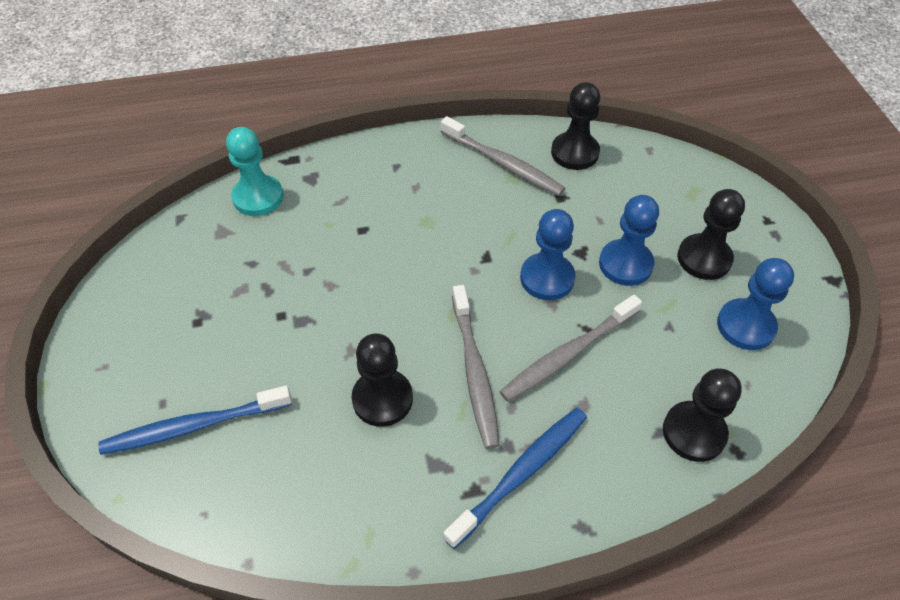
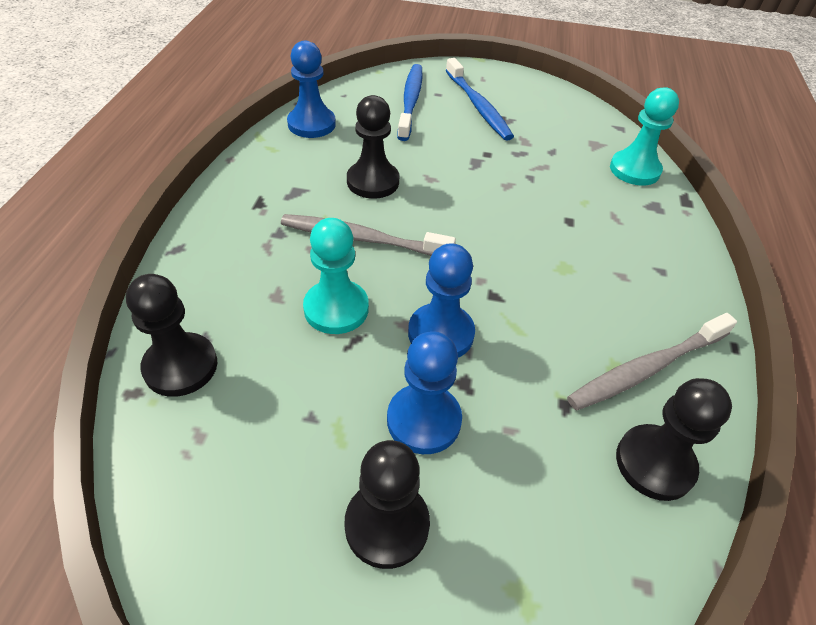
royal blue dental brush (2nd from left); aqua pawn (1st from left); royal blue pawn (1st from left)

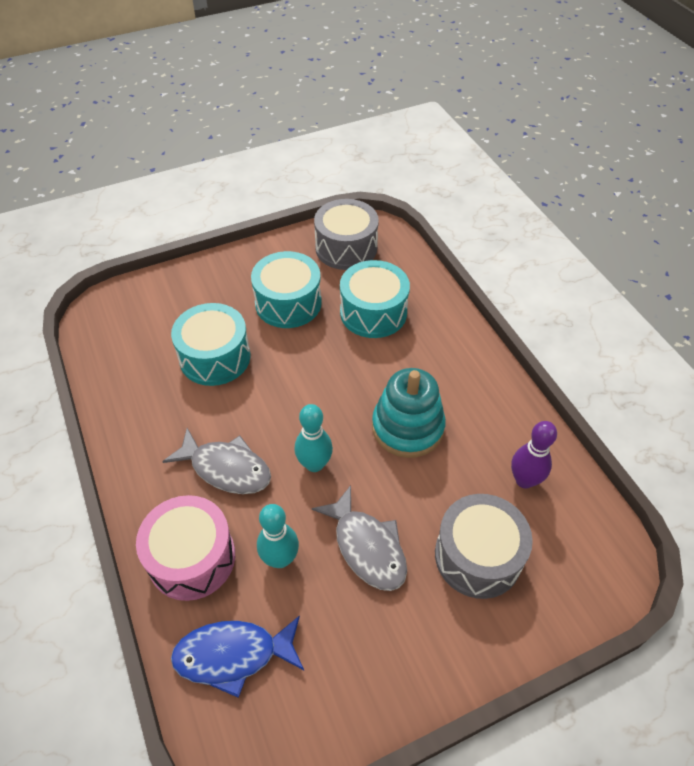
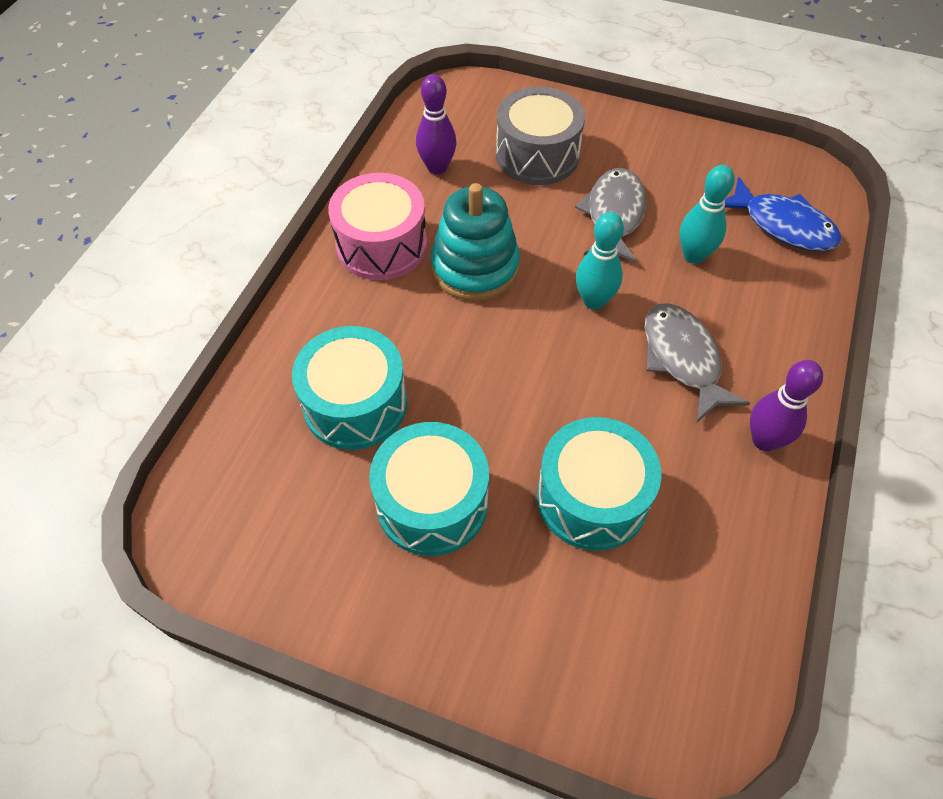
rose-pink drum; ash-grey drum (1st from left in the first image); royal purple skittle (2nd from left)

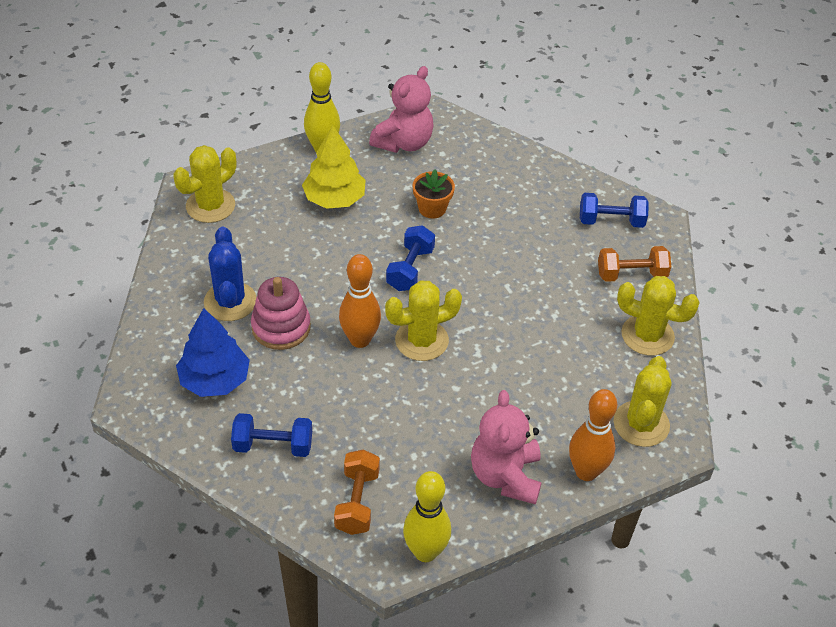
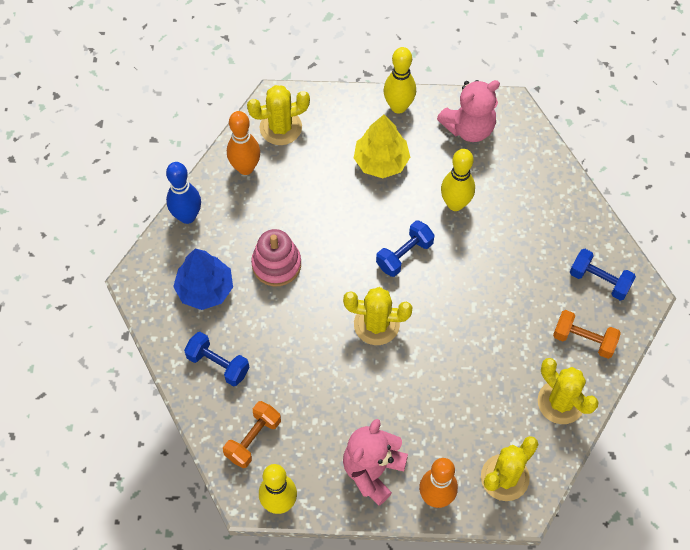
royal blue cactus; orange-coloured skittle (1st from left); golden skittle (3rd from left); royal blue skittle

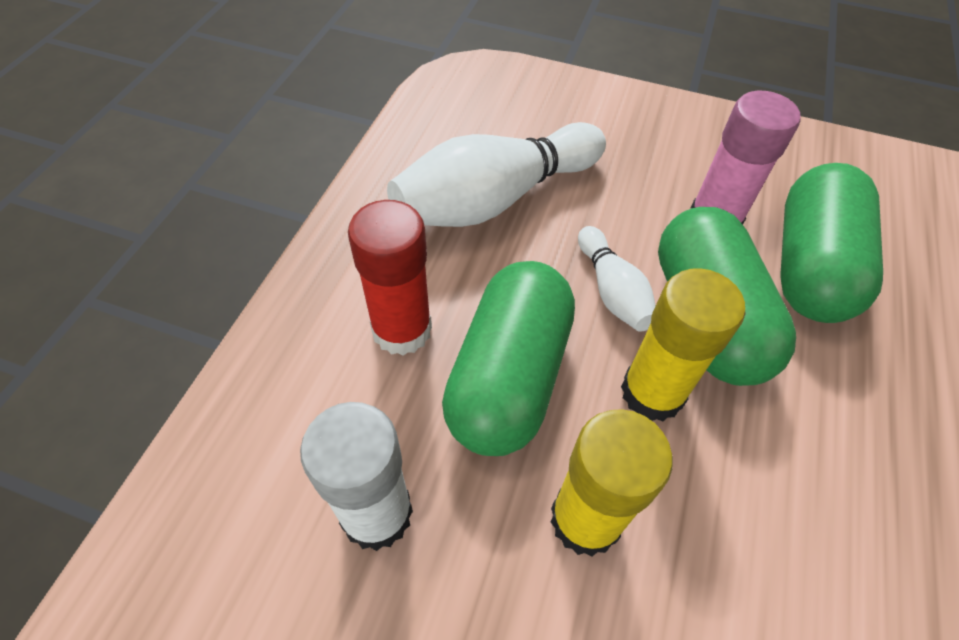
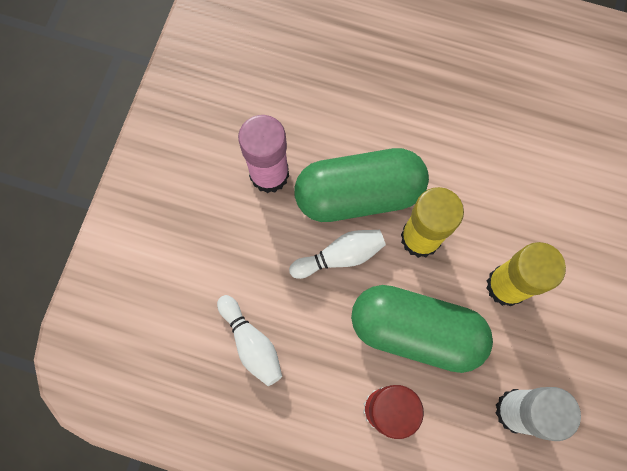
white skittle (1st from left); emerald pill (3rd from left in the first image)

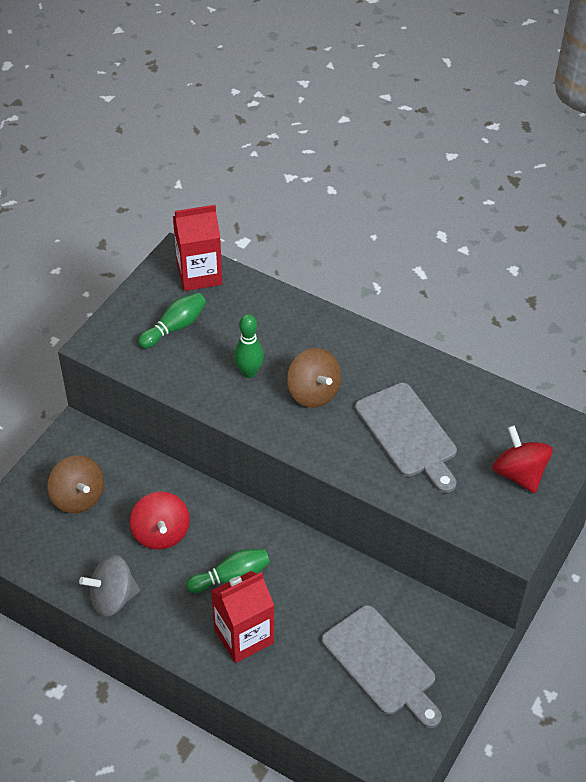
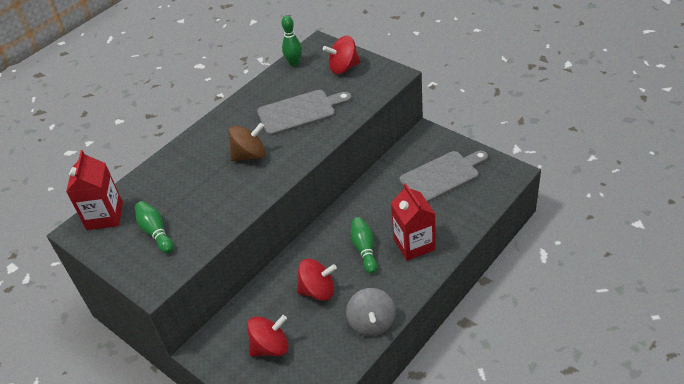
red whirligig (1st from left); emerald skittle (2nd from left)

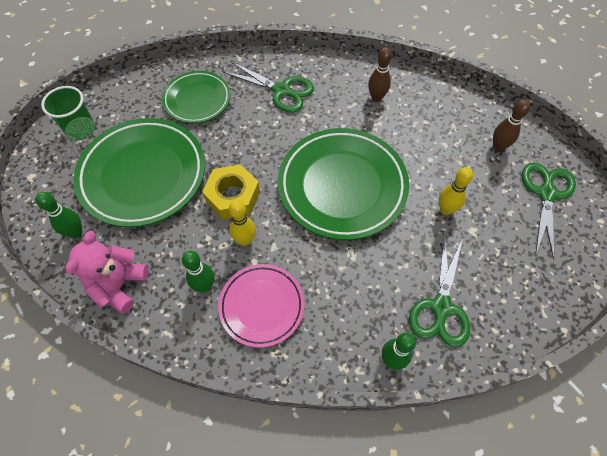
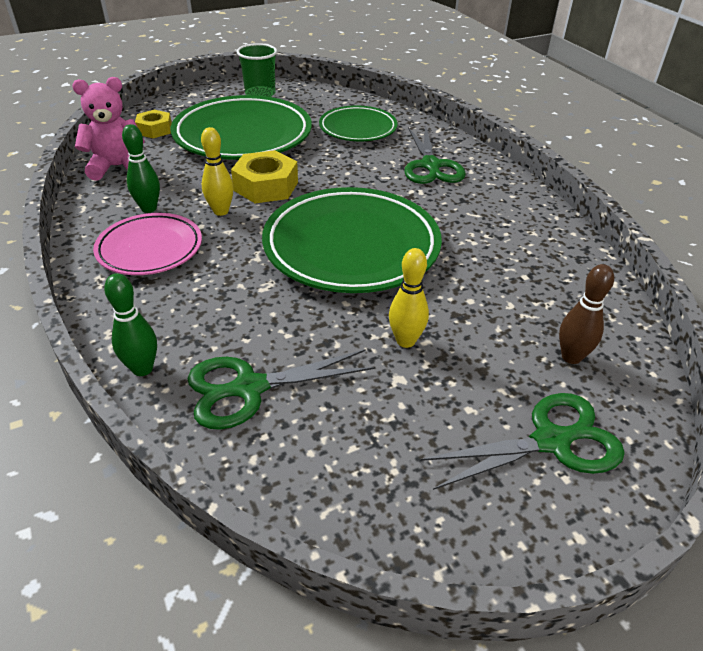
golden hex nut (1st from left); dark brown skittle (1st from left in the first image)

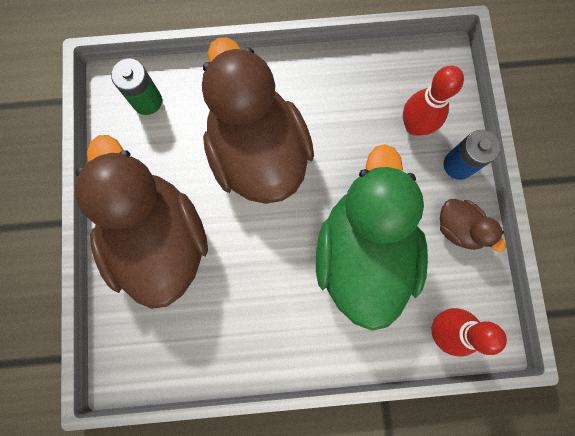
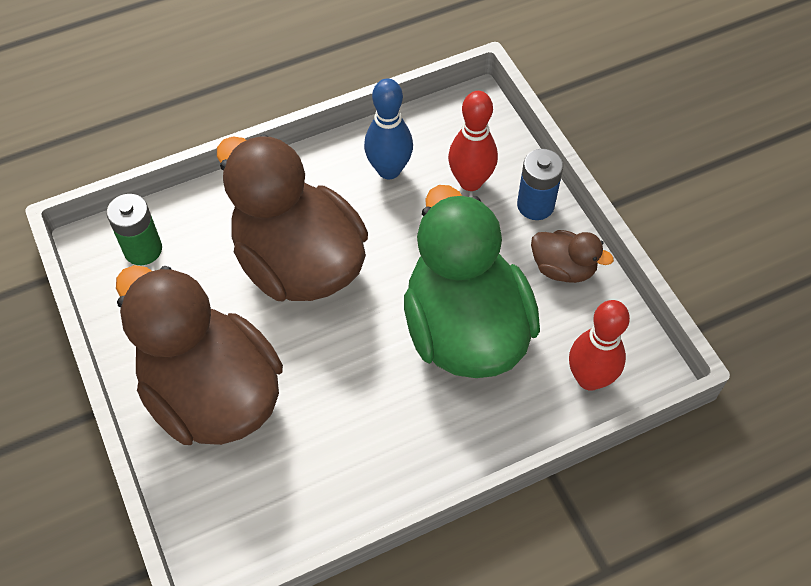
royal blue skittle

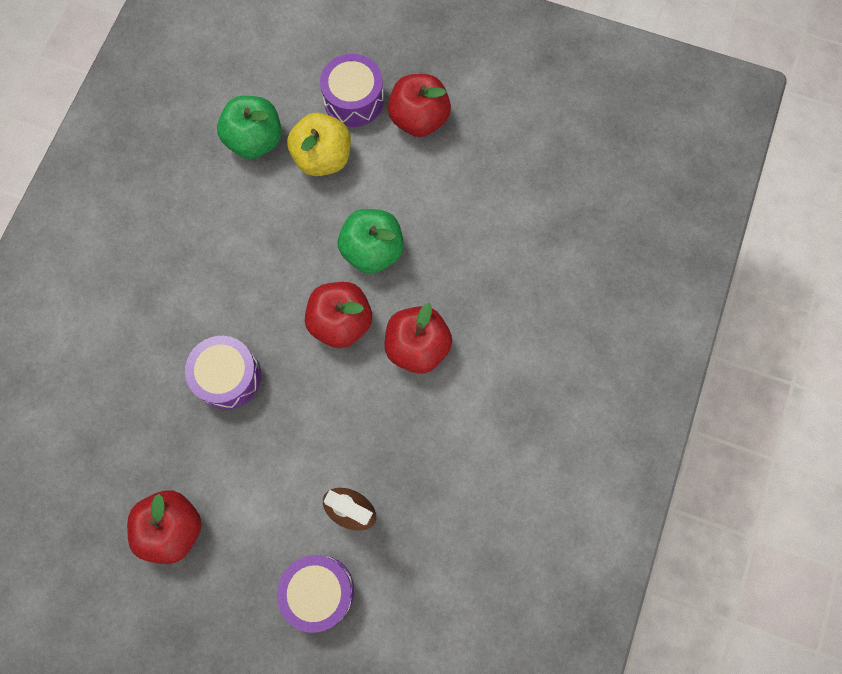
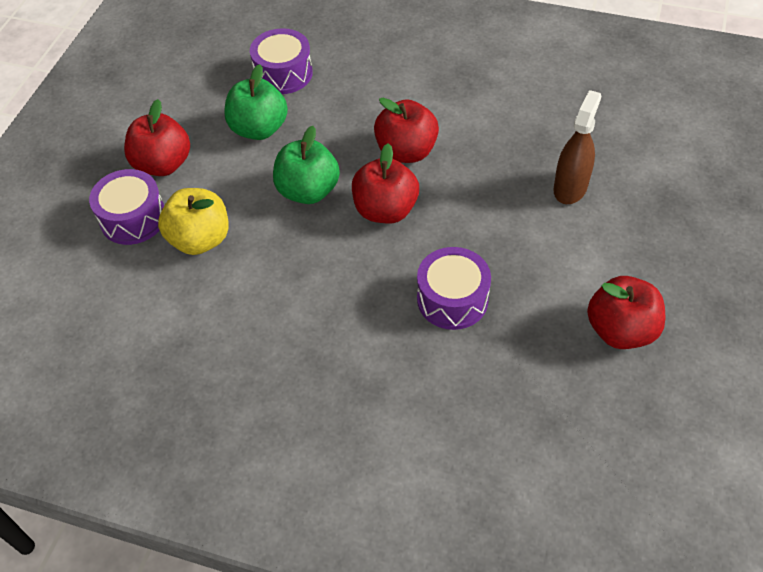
emerald apple fruit (1st from left); royal purple drum (2nd from left)

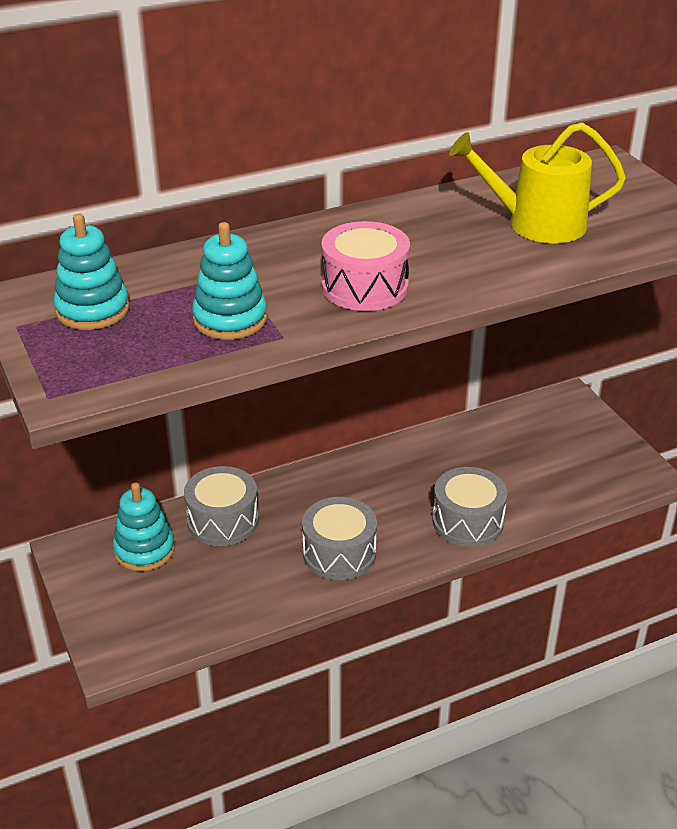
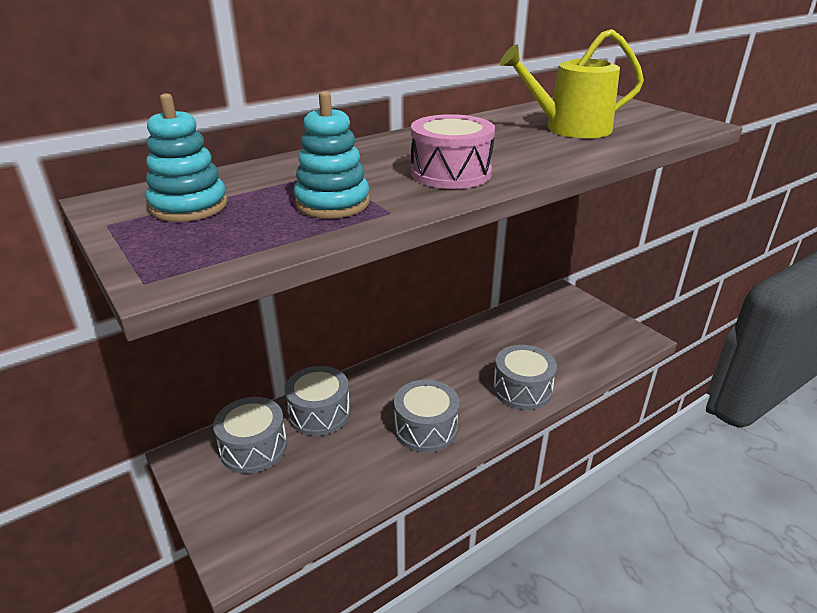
ash-grey drum (1st from left)

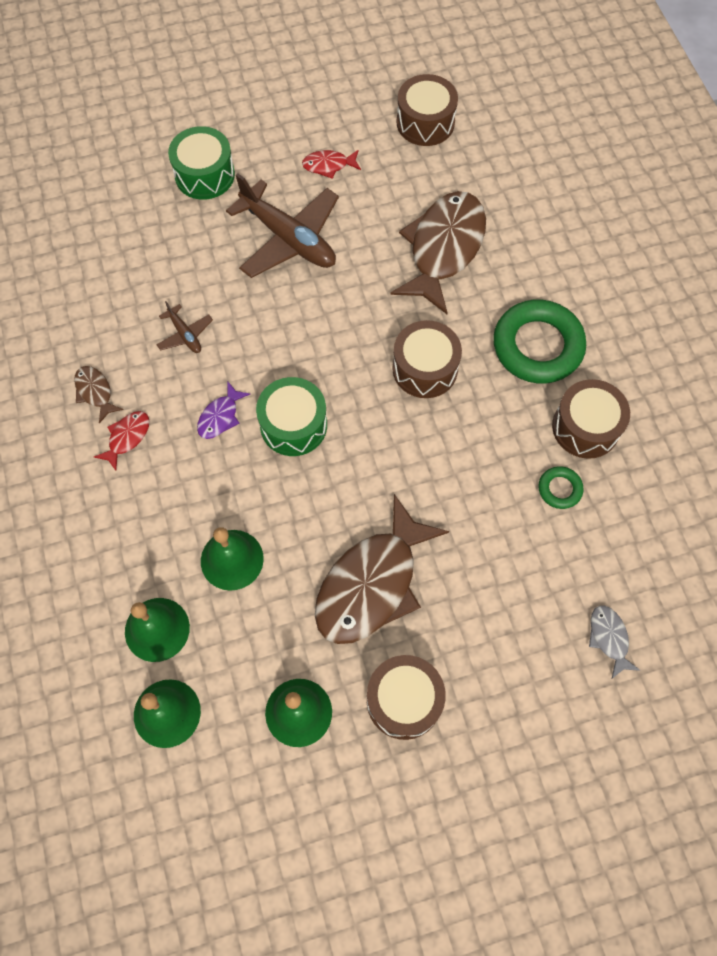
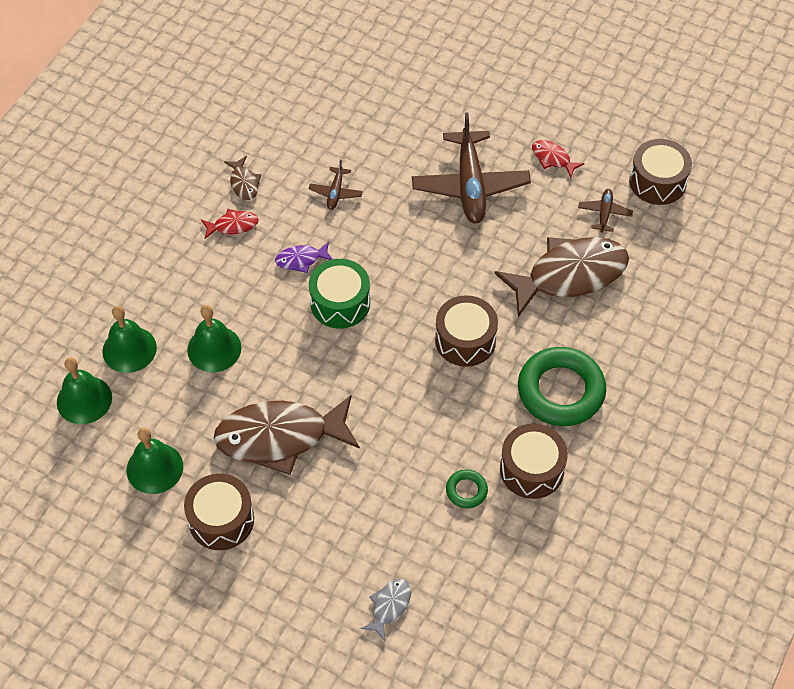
dark brown fish (1st from left); emerald drum (1st from left in the first image); dark brown plane (3rd from left)

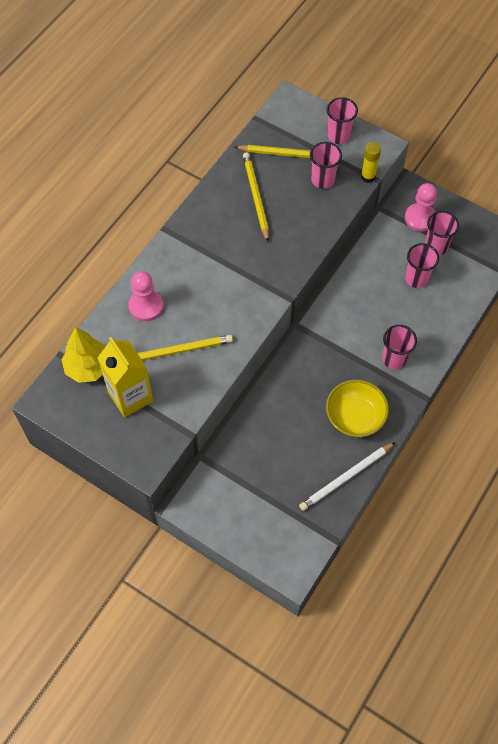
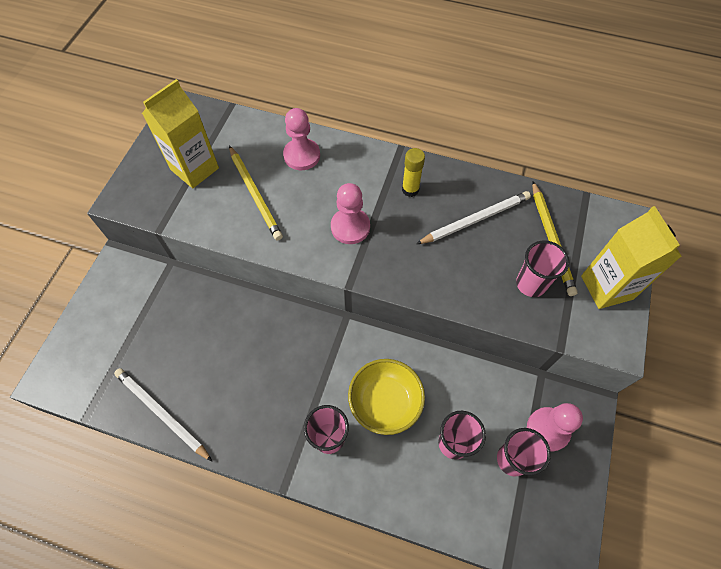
golden tree; white pencil (2nd from left); golden carton (2nd from left); golden deep dish; golden stick of glue; rose-pink pawn (2nd from left)

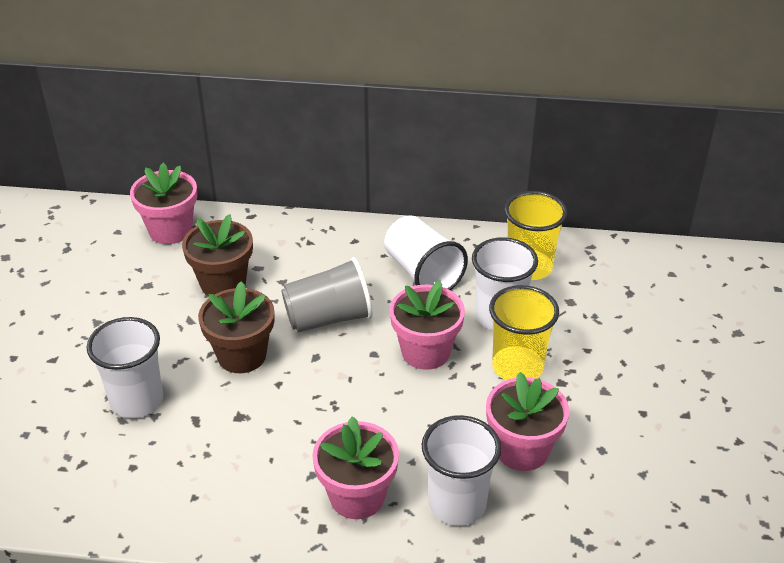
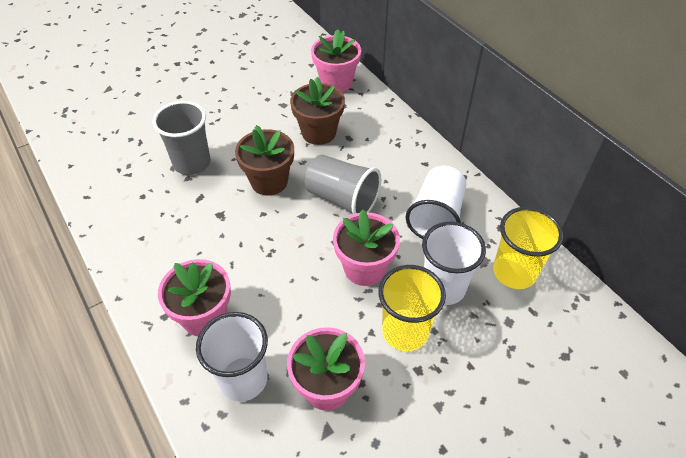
ash-grey tumbler (1st from left)

